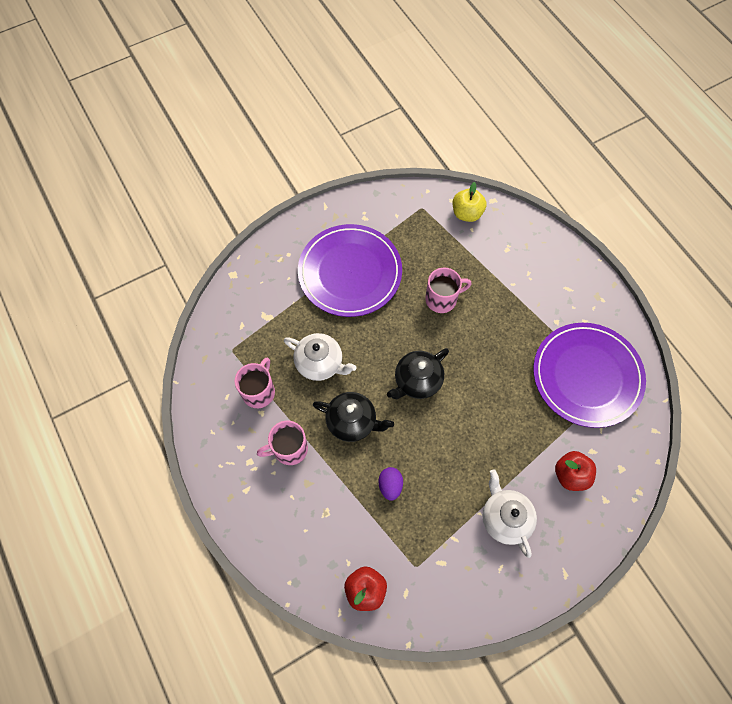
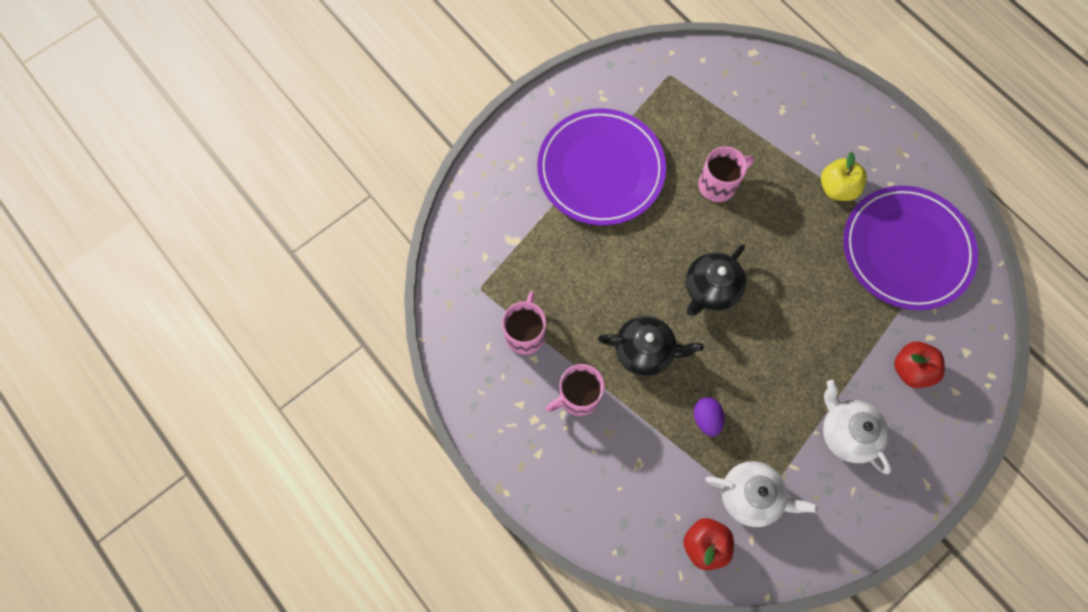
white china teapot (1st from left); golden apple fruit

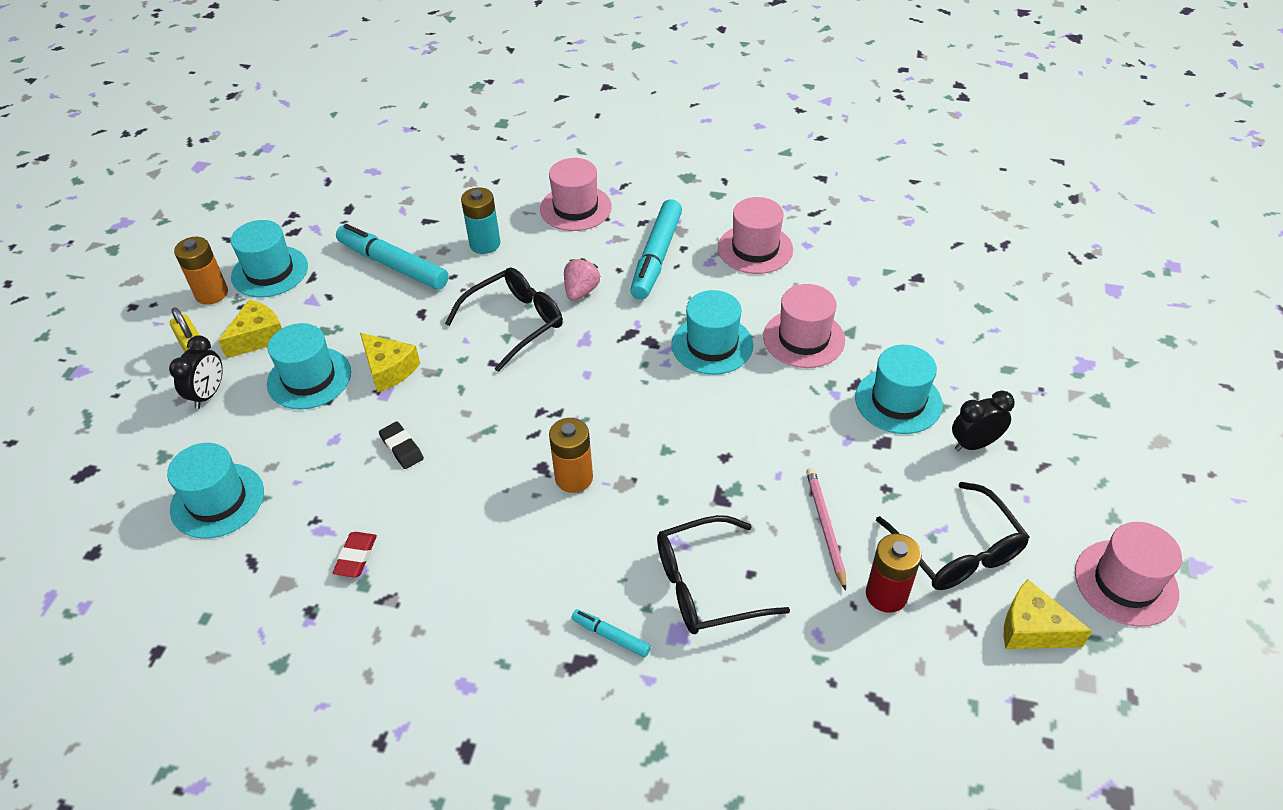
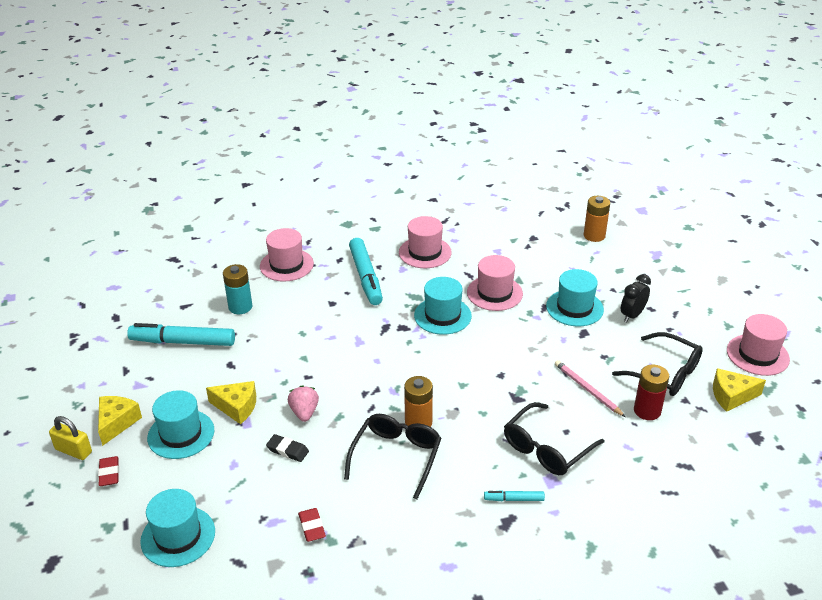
red pencil eraser (1st from left); orange-coloured power cell (2nd from left); aqua tall hat (2nd from left in the first image); ebony glasses (1st from left); rose-pink toy strawberry

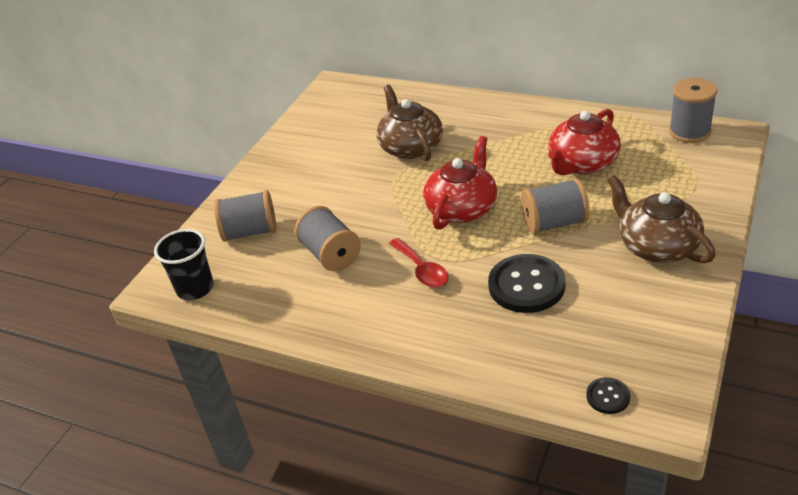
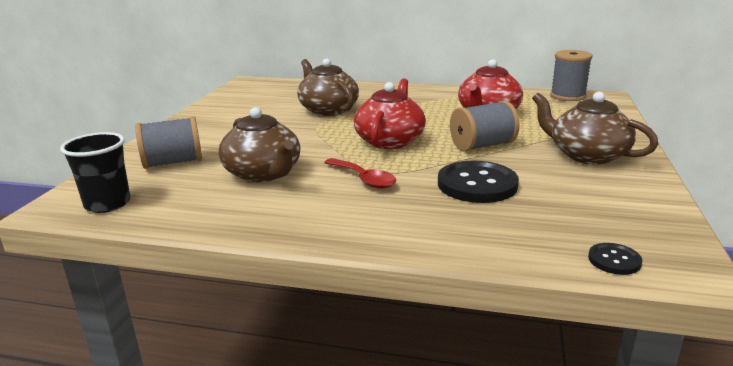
dark brown china teapot (1st from left)

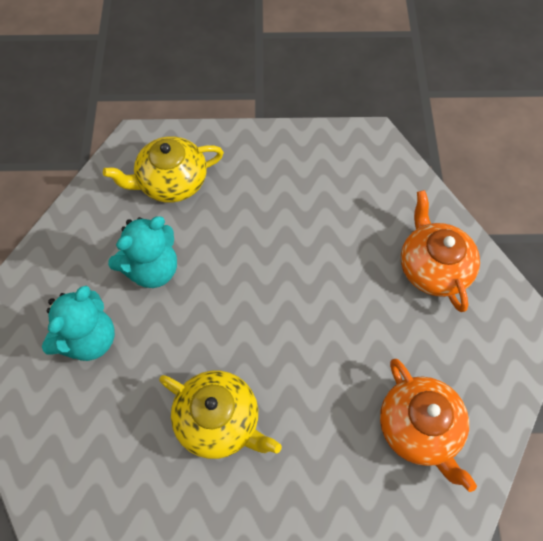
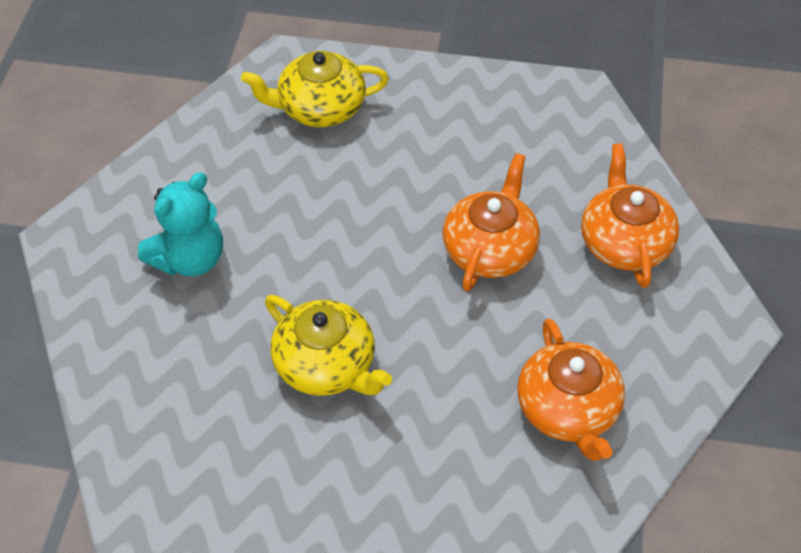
aqua stuffed bear (2nd from left in the first image); orange-coloured china teapot (1st from left)

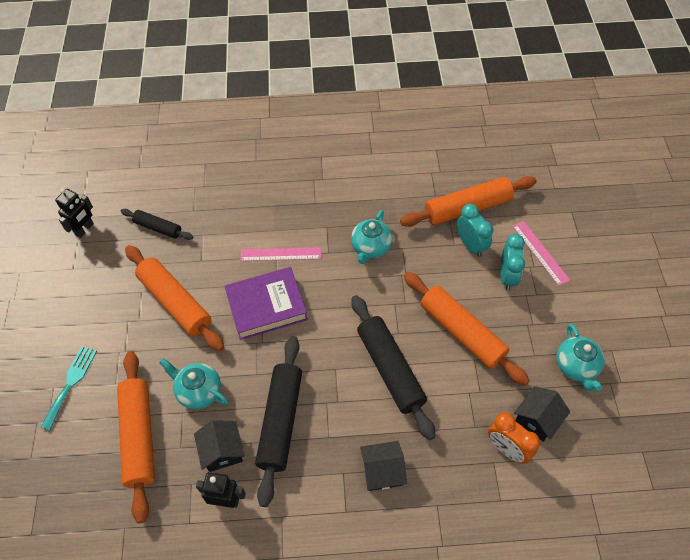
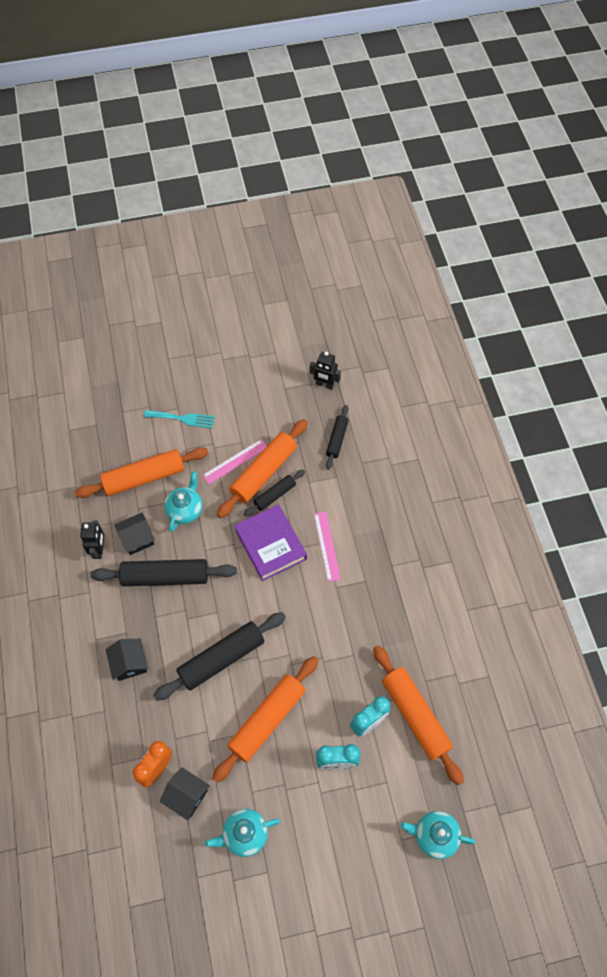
aqua china teapot (3rd from left); rose-pink measuring stick (1st from left); ebony rolling pin (3rd from left)

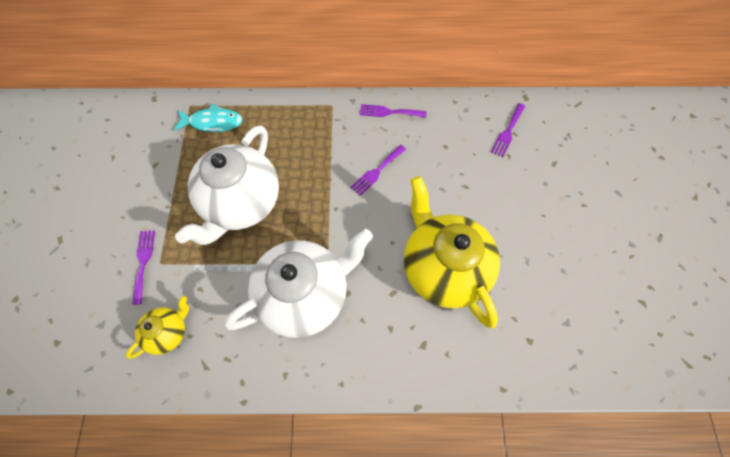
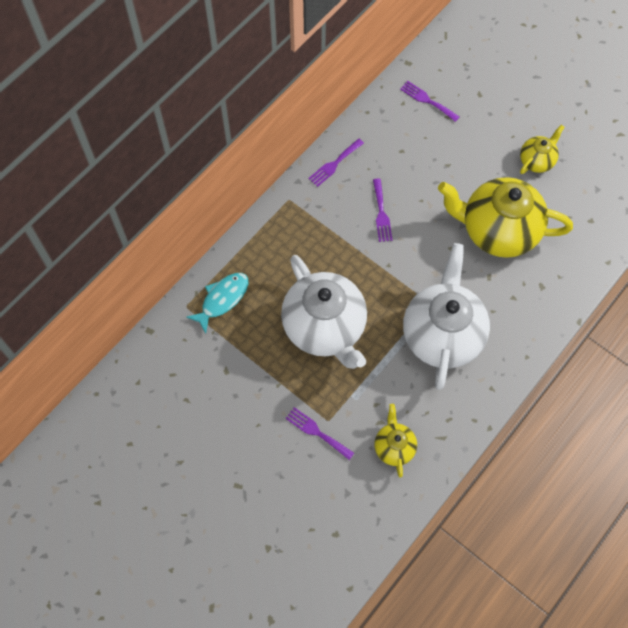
royal purple fork (4th from left); golden china teapot (3rd from left)

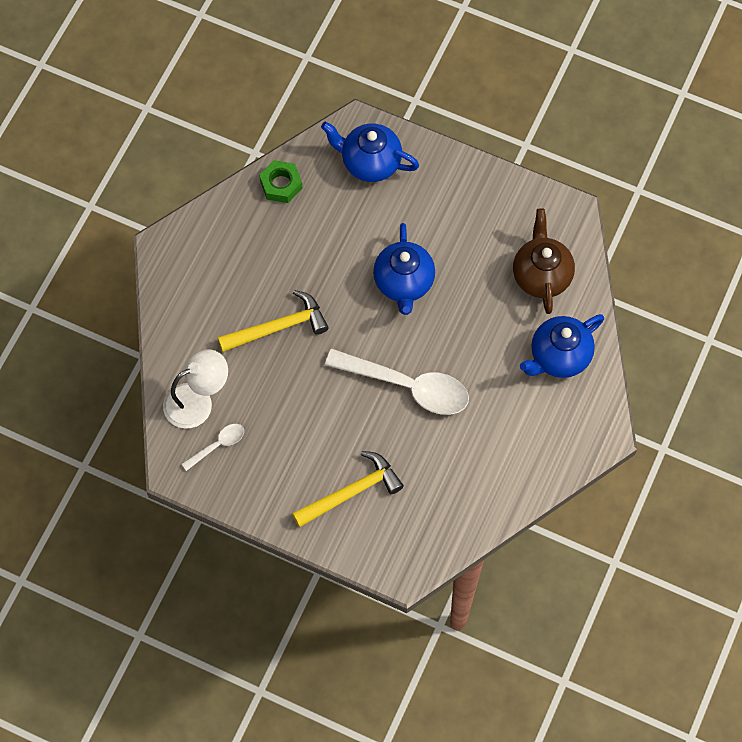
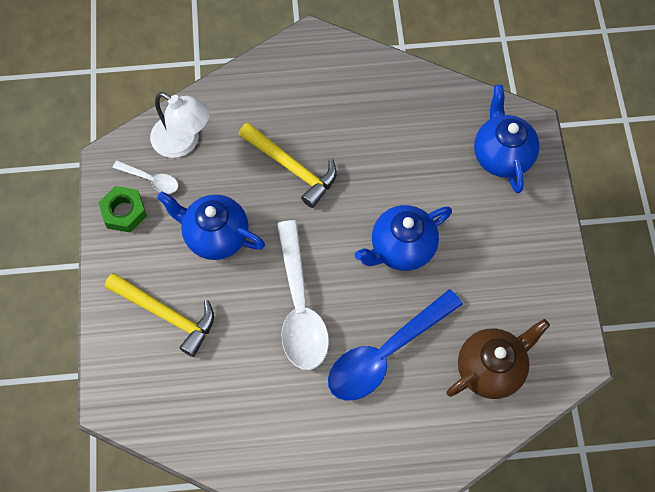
emerald hex nut; royal blue china teapot (1st from left); royal blue spoon

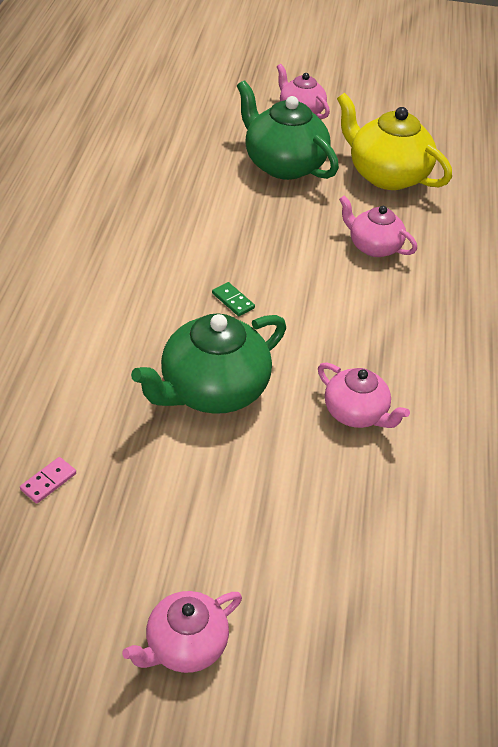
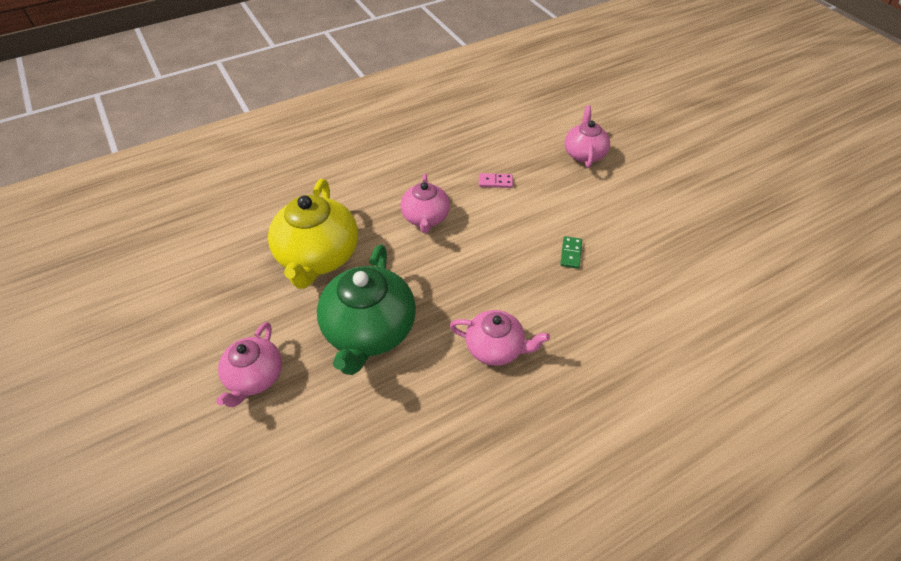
rose-pink domino tile; rose-pink china teapot (3rd from left); emerald china teapot (1st from left in the first image)

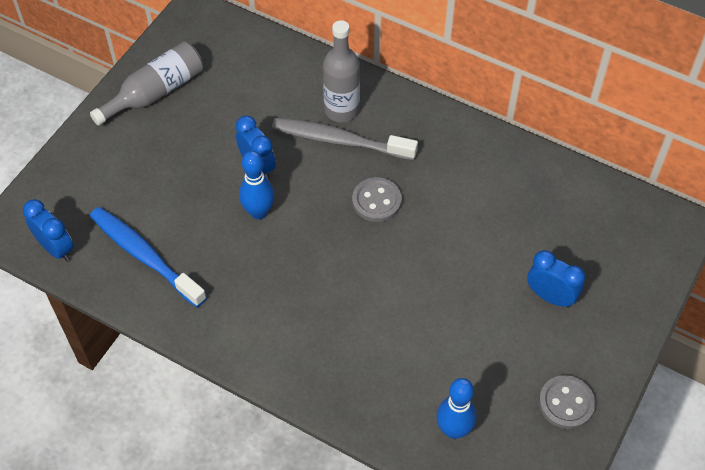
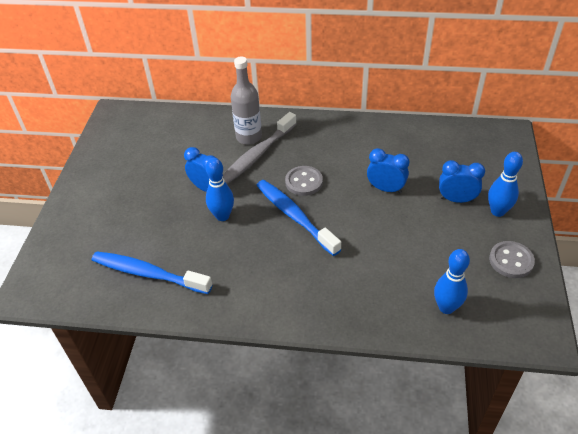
royal blue alarm clock (2nd from left); ash-grey bottle (1st from left in the first image); ash-grey dental brush; royal blue dental brush (2nd from left); royal blue skittle (3rd from left)

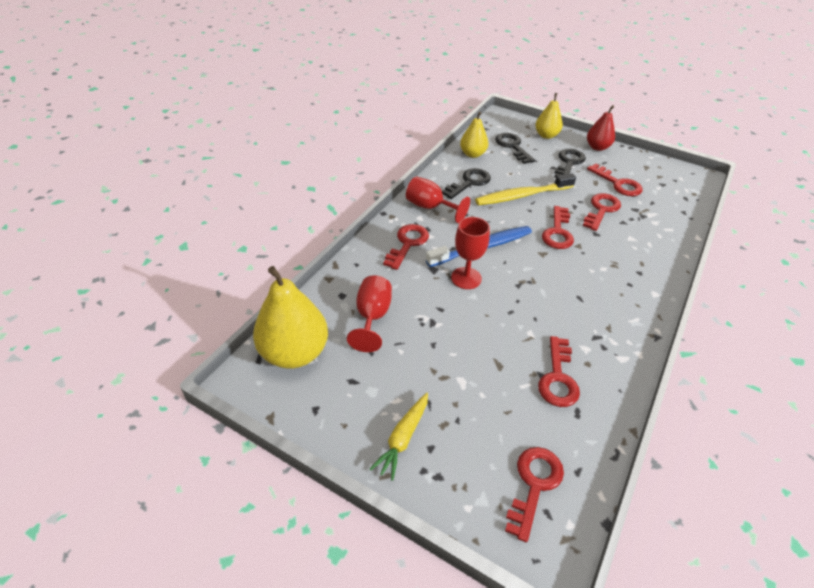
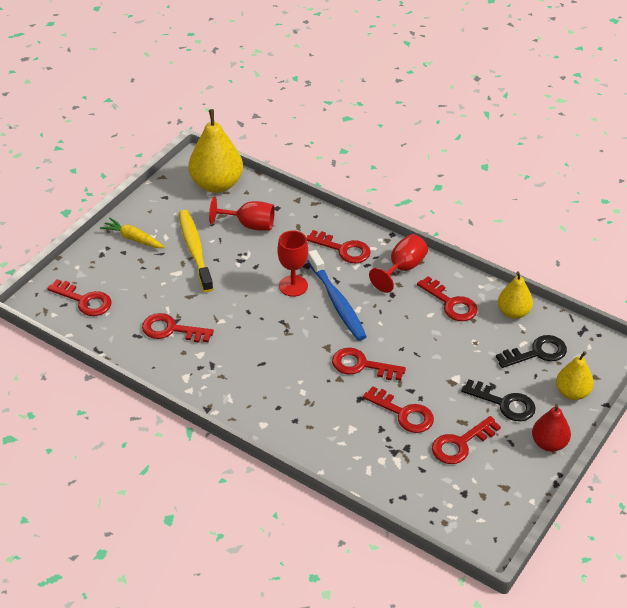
red door key (6th from left); golden dental brush

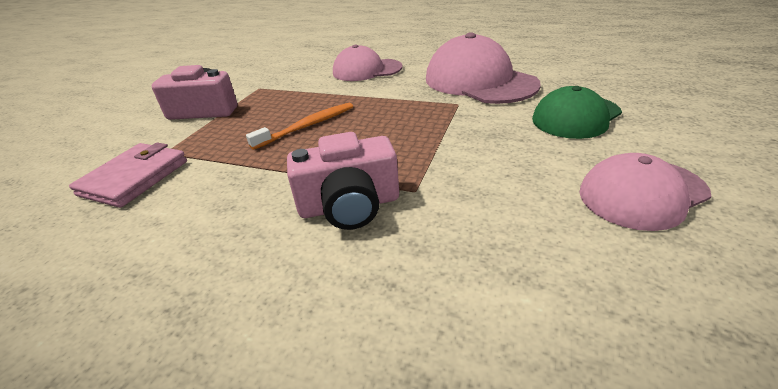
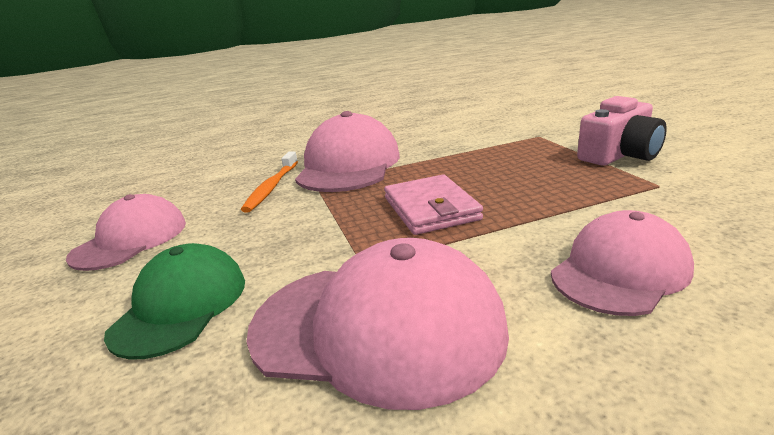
rose-pink wallet; orange-coloured dental brush; rose-pink baseball cap (2nd from left)

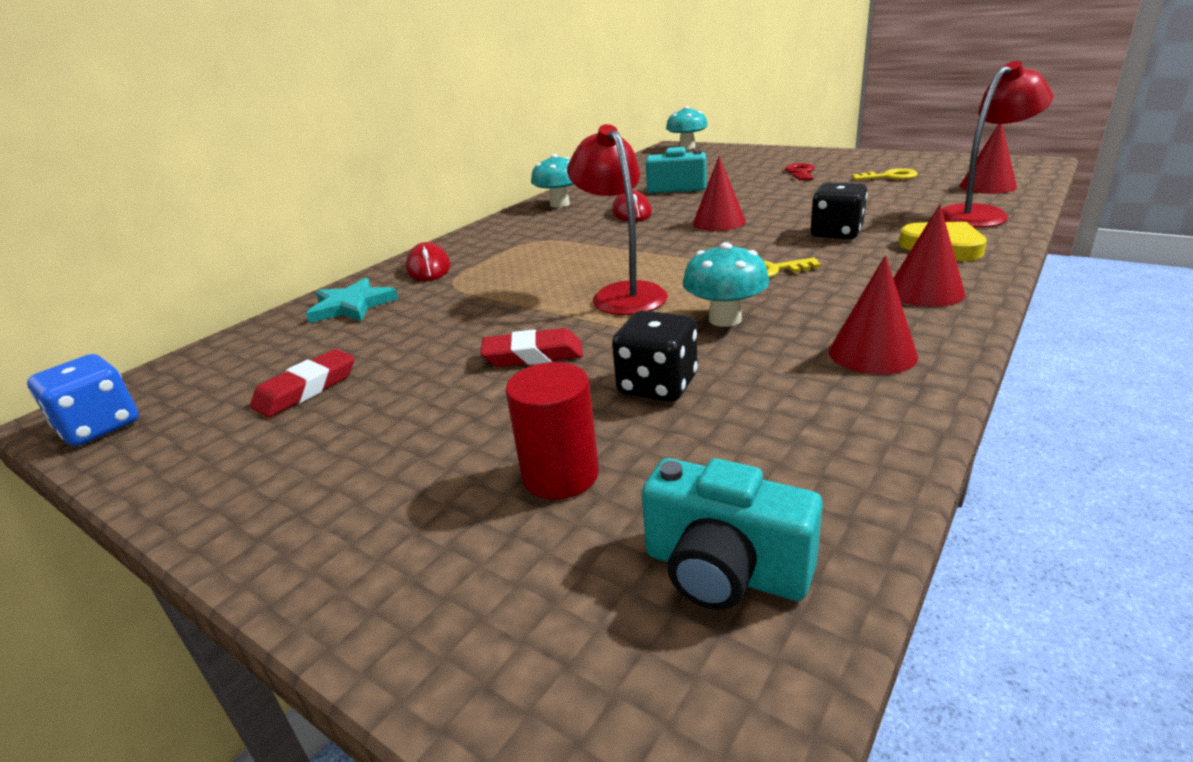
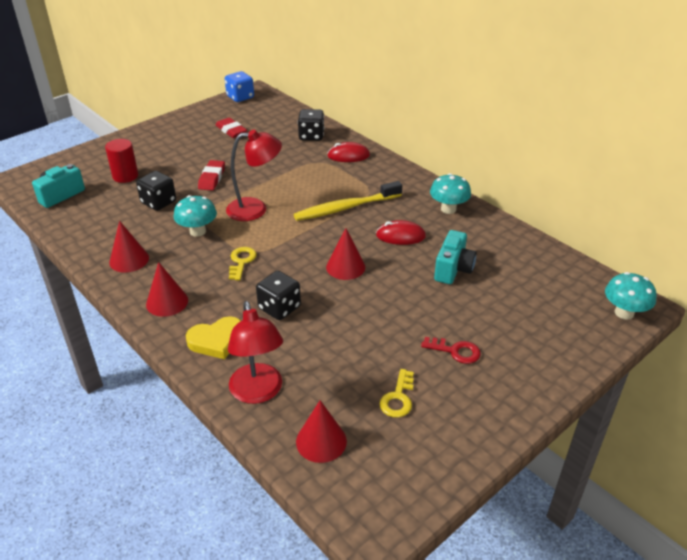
ebony dice (3rd from left); golden dental brush

